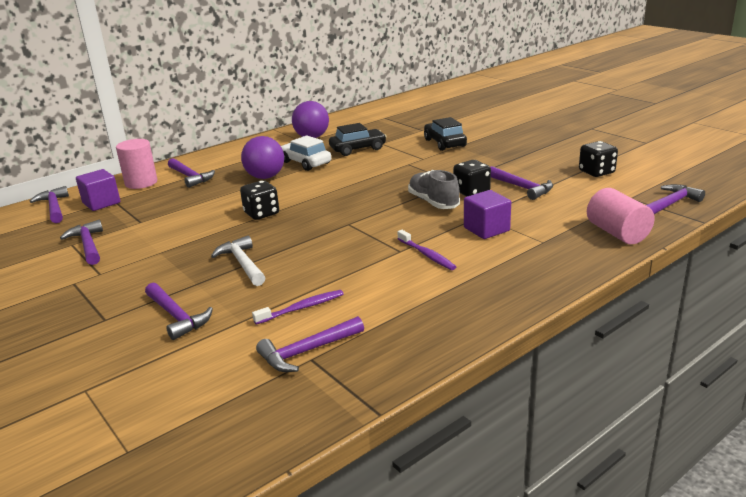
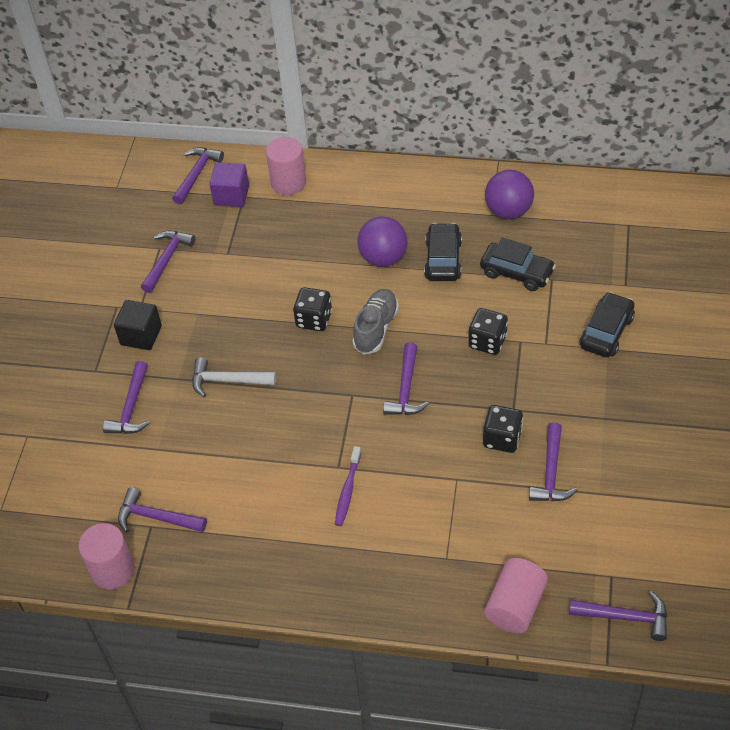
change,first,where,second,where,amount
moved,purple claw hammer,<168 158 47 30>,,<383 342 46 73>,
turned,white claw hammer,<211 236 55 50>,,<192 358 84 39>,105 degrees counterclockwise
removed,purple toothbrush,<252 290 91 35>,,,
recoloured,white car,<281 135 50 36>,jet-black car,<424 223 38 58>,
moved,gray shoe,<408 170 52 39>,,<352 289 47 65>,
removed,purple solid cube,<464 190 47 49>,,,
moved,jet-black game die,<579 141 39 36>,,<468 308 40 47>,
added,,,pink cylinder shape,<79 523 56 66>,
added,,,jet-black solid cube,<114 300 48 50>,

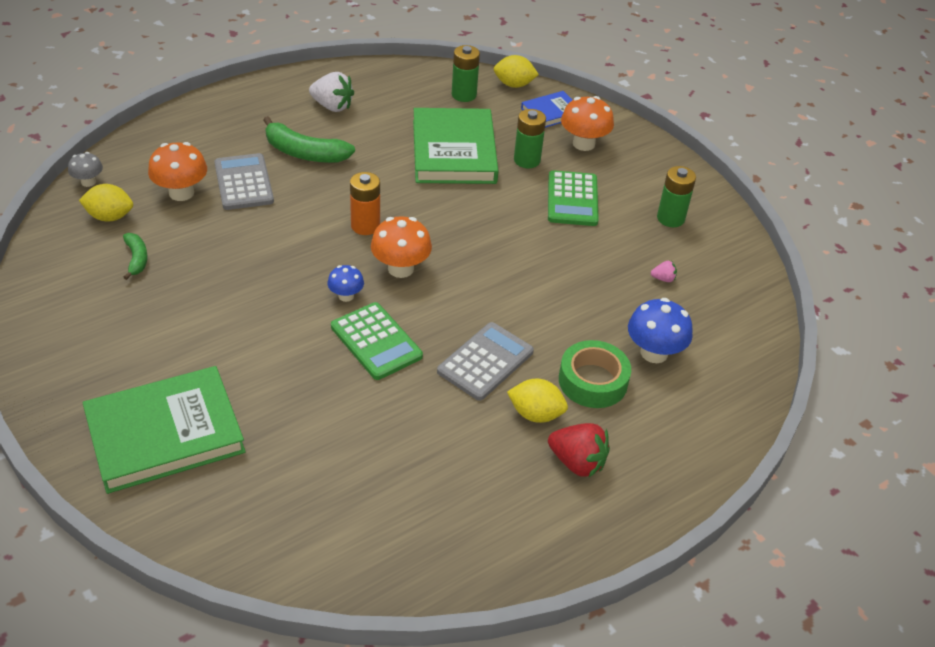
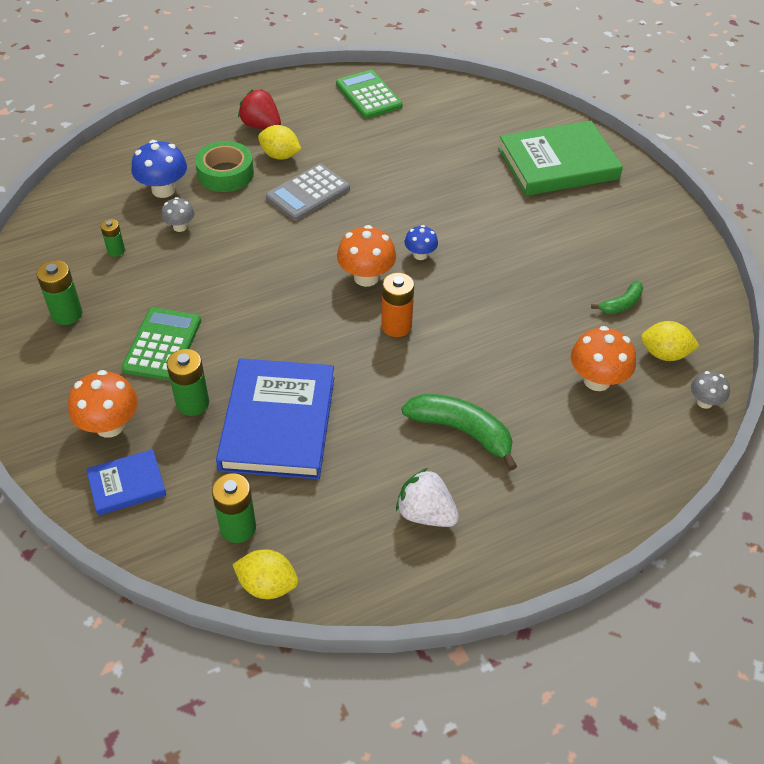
change,first,where,second,where,amount
turned,emerald toy banana,<123 233 25 47>,,<591 280 52 34>,120 degrees counterclockwise
removed,gray calculator,<214 153 60 57>,,,
moved,emerald calculator,<331 302 92 78>,,<336 70 66 49>,
recoloured,emerald book,<413 108 85 76>,blue book,<216 358 118 121>,
moved,yellow lemon,<493 55 46 33>,,<232 549 66 50>,
replaced,pink strawberry,<651 261 26 21>,emerald power cell,<100 219 25 38>,
added,,,gray mushroom,<161 197 34 35>,

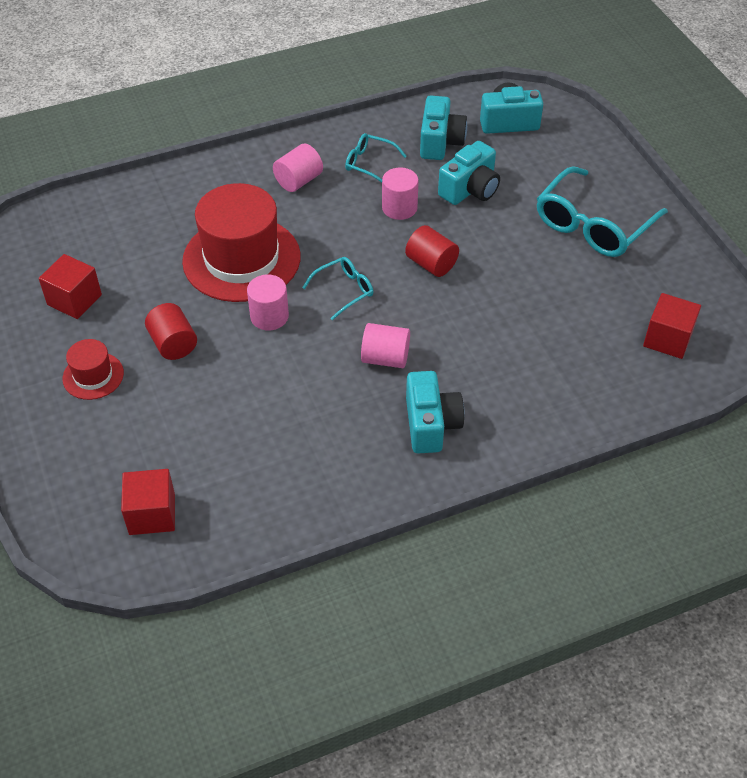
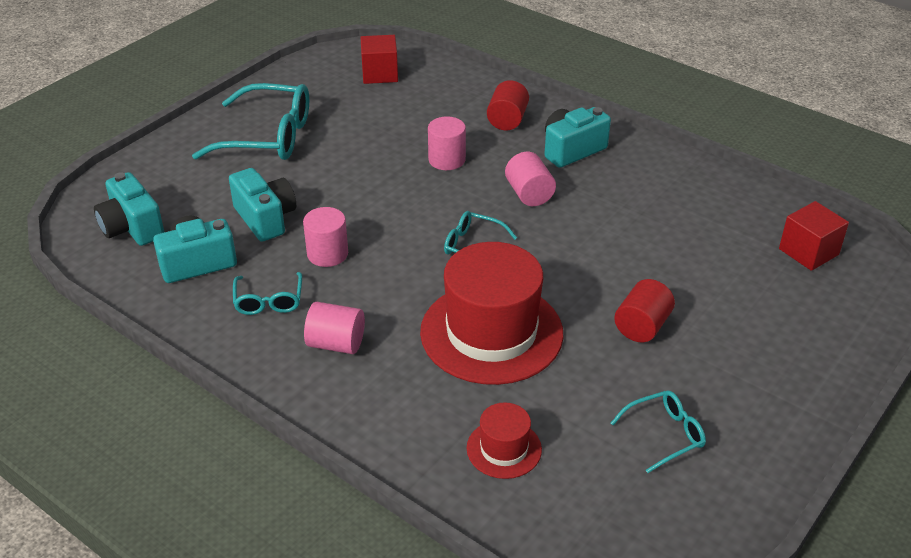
change,first,where,second,where,amount
replaced,crimson solid cube,<39 254 63 65>,teal eyeglasses,<611 391 95 82>,
moved,crimson top hat,<63 339 61 61>,,<467 402 75 77>,
moved,pink cylinder shape,<247 275 42 55>,,<428 117 38 53>,
moved,crimson cylinder shape,<405 225 54 52>,,<487 80 42 51>,
turned,teal camera,<438 141 62 64>,,<229 168 67 74>,45 degrees clockwise

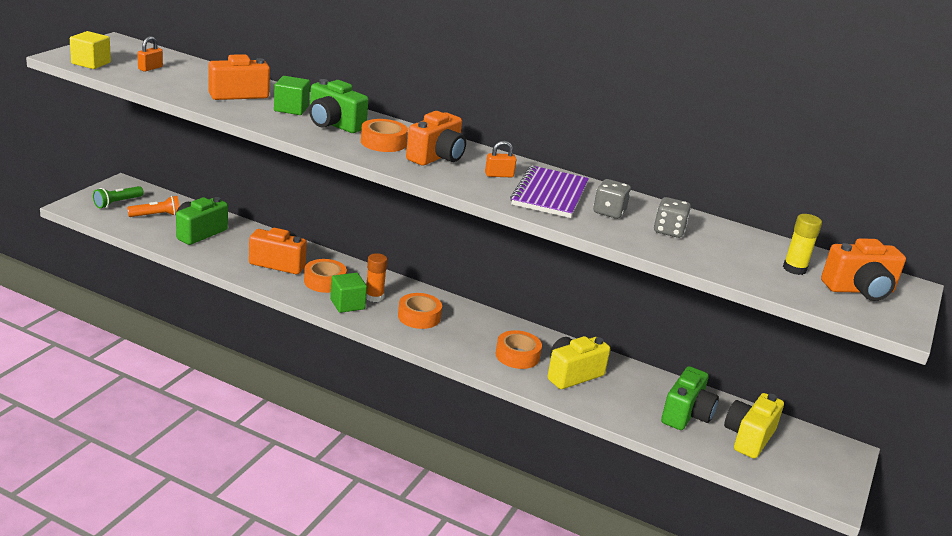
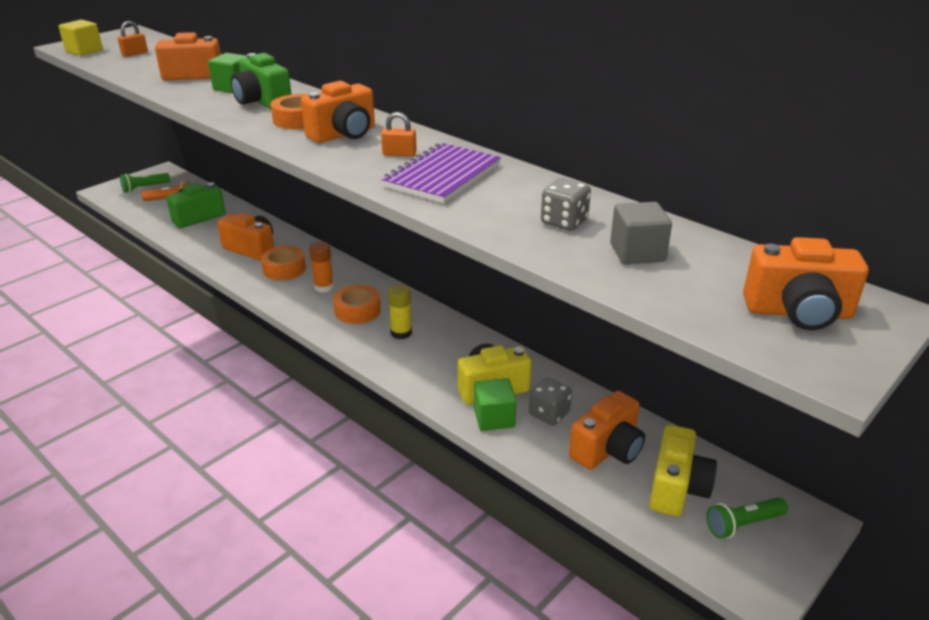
change,first,where,second,where,amount
moved,emerald solid cube,<330 273 37 40>,,<474 378 43 53>,
removed,orange sticky tape,<495 330 47 39>,,,
moved,gray game die,<593 179 38 40>,,<529 378 43 48>,
recoloured,emerald camera,<661 366 58 64>,orange camera,<569 391 76 79>,
turned,yellow camera,<724 393 60 66>,,<650 425 67 92>,150 degrees clockwise
moved,yellow glue stick,<783 214 39 61>,,<388 284 24 55>,
added,,,gray solid cube,<610 202 62 62>,
added,,,emerald torch,<706 497 82 42>,

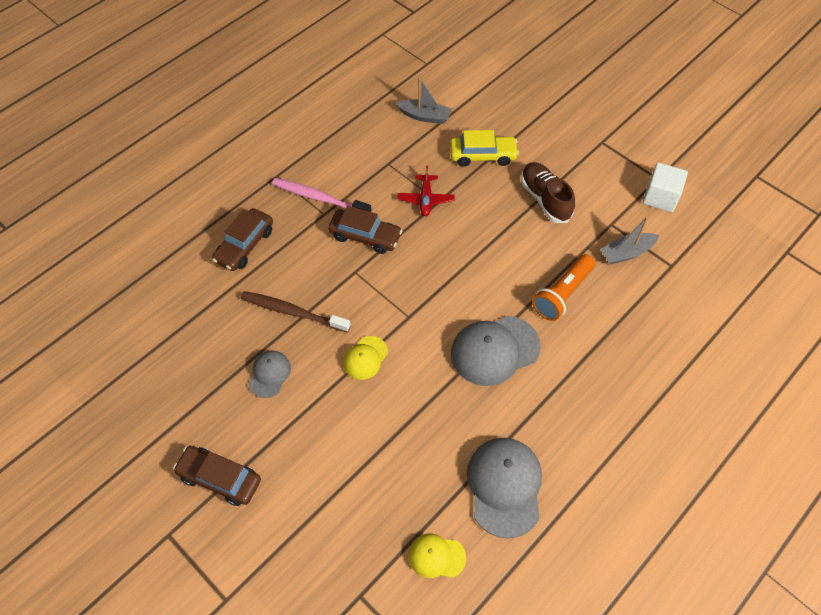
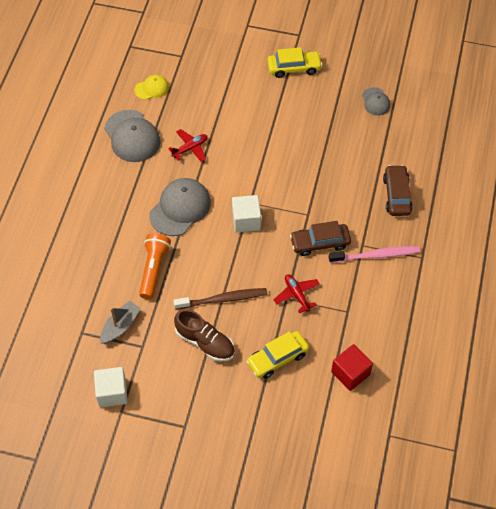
change,first,where,second,where,amount
recoloured,dark brown car,<173 446 88 60>,yellow car,<267 47 56 31>,
moved,dark brown toothbrush,<241 291 110 42>,,<173 288 94 22>,
moved,gray baseball cap,<249 350 42 48>,,<362 87 29 29>,
removed,yellow baseball cap,<343 336 45 44>,,,
replaced,gray toy boat,<396 77 56 47>,crimson solid cube,<331 344 42 47>,
added,,,crimson plane,<168 129 39 33>,
added,,,white solid cube,<232 195 29 37>,

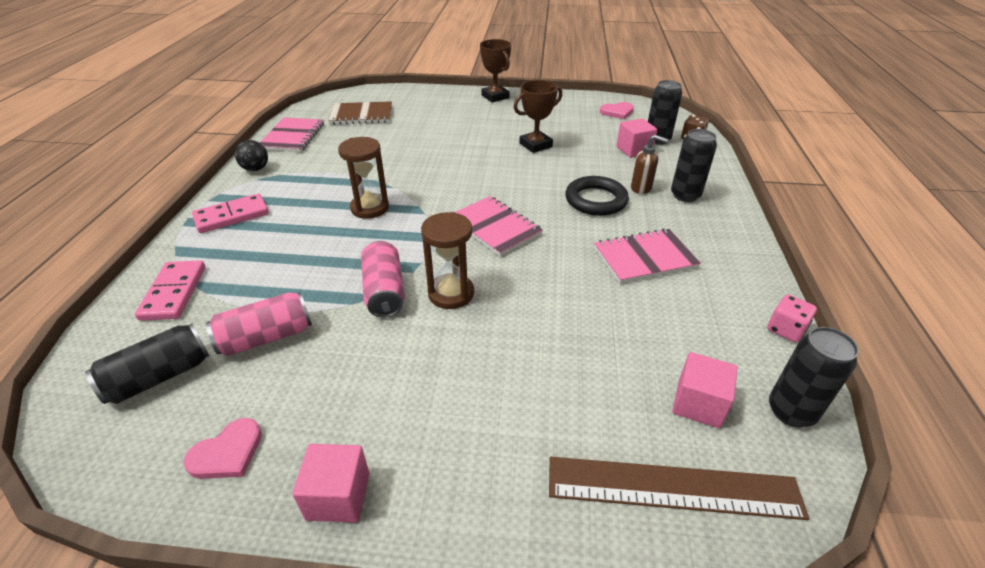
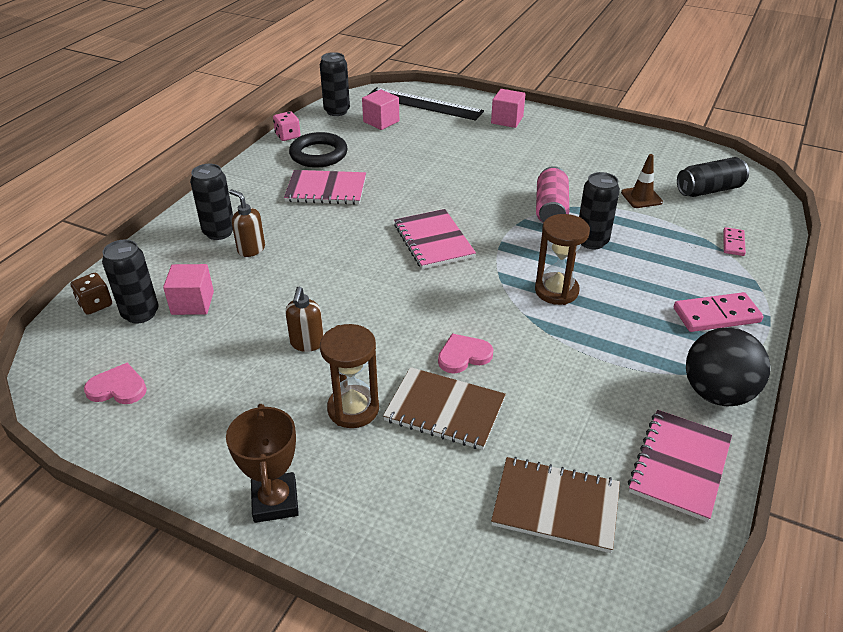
change,first,where,second,where,amount
resized,pink domino tile,<135 260 70 61>,,<723 227 23 29>,x0.57
moved,pink heart,<183 418 79 61>,,<438 334 55 39>,
replaced,pink soda can,<206 292 106 64>,dark brown road cone,<621 154 42 54>,
resized,jet-black play ball,<235 140 33 31>,,<686 327 84 79>,x1.72
moved,pink solid cube,<292 444 77 79>,,<491 89 34 39>,
moved,dark brown sandglass,<421 212 53 97>,,<320 324 59 104>,
replaced,dark brown trophy,<514 80 48 73>,dark brown pump bottle,<285 287 39 65>,
recoloured,dark brown straightedge,<549 457 260 63>,jet-black straightedge,<368 87 116 34>,
moved,jet-black ring,<565 176 64 40>,,<289 132 58 36>,
added,,,dark brown notebook,<383 367 123 83>,
added,,,jet-black soda can,<579 172 41 77>,

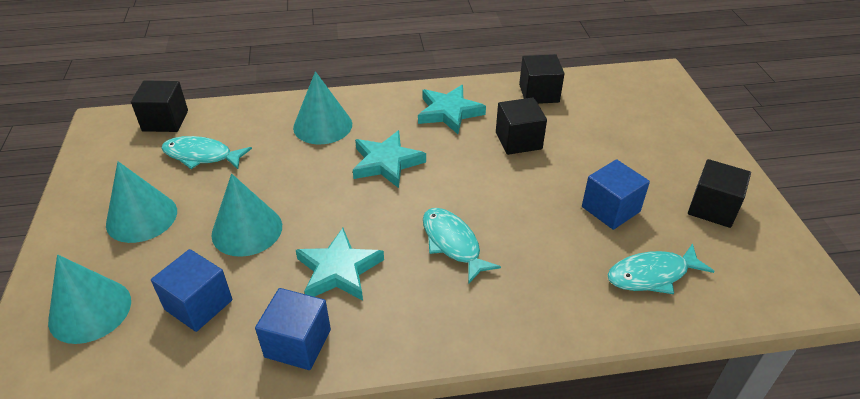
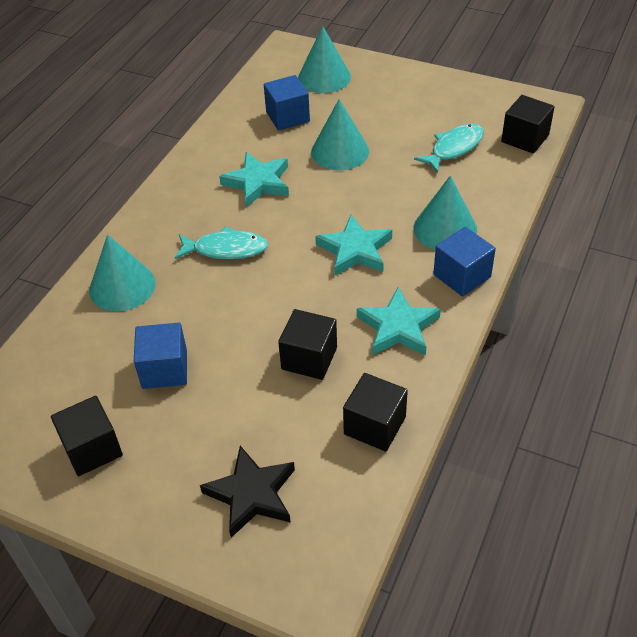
change,first,where,second,where,amount
moved,teal cone shape,<106 161 71 82>,,<89 234 67 77>,
moved,blue solid cube,<255 288 76 82>,,<433 227 63 69>,
removed,teal fish figure,<608 243 107 51>,,,
added,,,jet-black star shape,<200 446 95 92>,

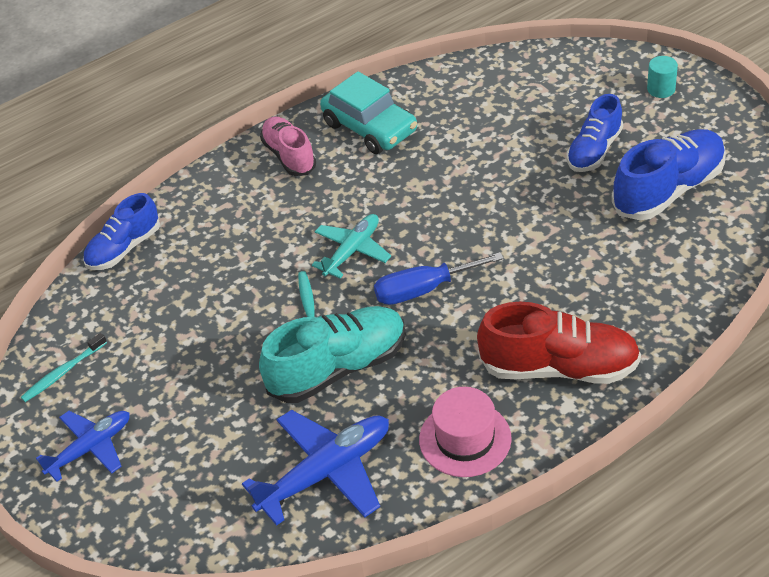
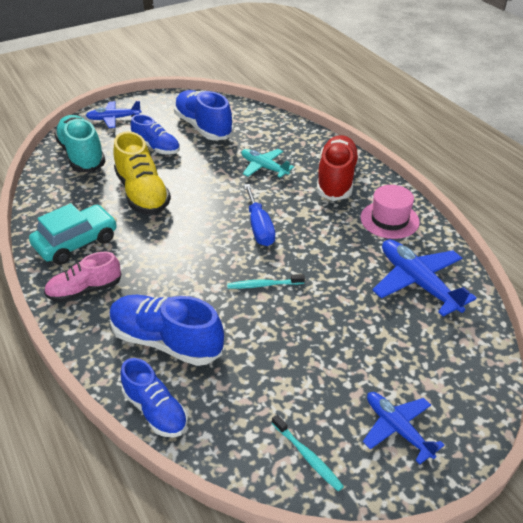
change,first,where,second,where,amount
moved,teal shoe,<259 306 147 97>,,<54 115 52 57>,
moved,teal plane,<312 214 79 64>,,<241 149 53 29>,
replaced,teal cylinder shape,<647 56 31 42>,blue plane,<86 101 56 27>,
added,,,blue shoe,<109 295 115 71>,
added,,,yellow shoe,<113 131 58 84>,

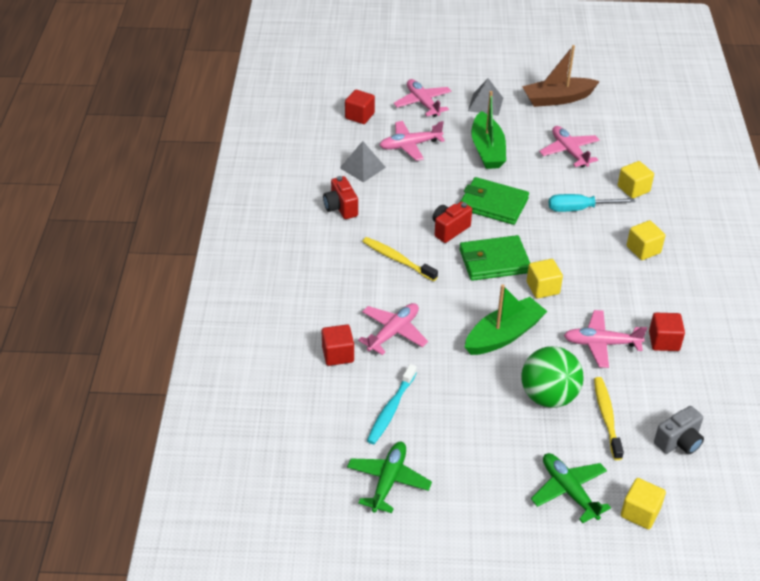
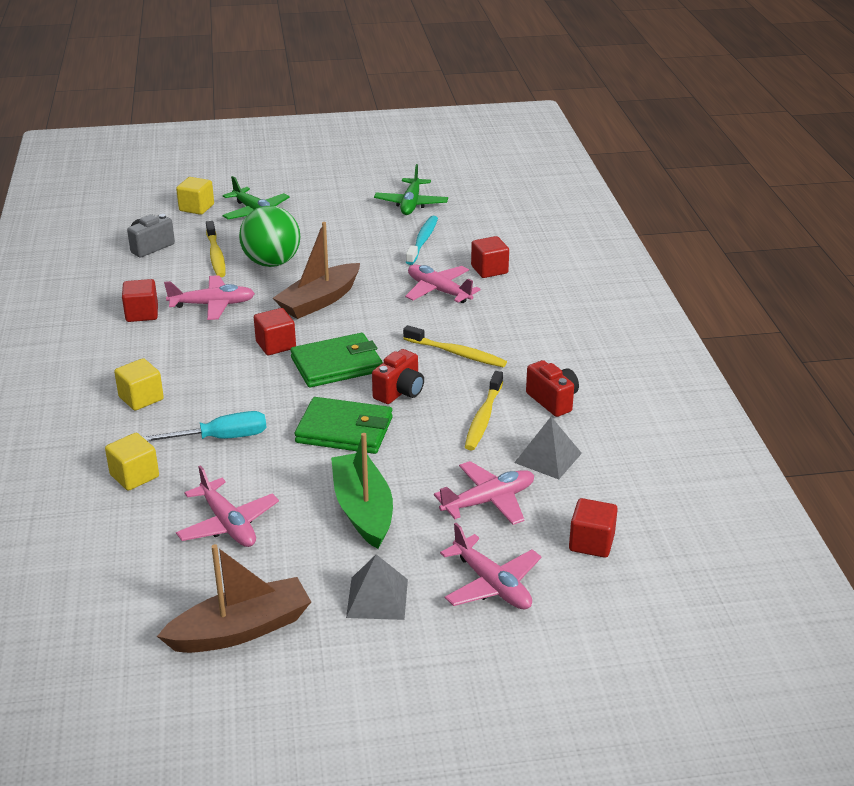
change,first,where,second,where,amount
turned,pink plane,<358 303 70 52>,,<405 265 76 38>,105 degrees clockwise
recoloured,emerald toy boat,<465 285 82 70>,dark brown toy boat,<273 222 87 97>,
recoloured,yellow solid cube,<527 259 36 40>,crimson solid cube,<254 308 42 47>,
added,,,yellow toothbrush,<465 371 38 79>,

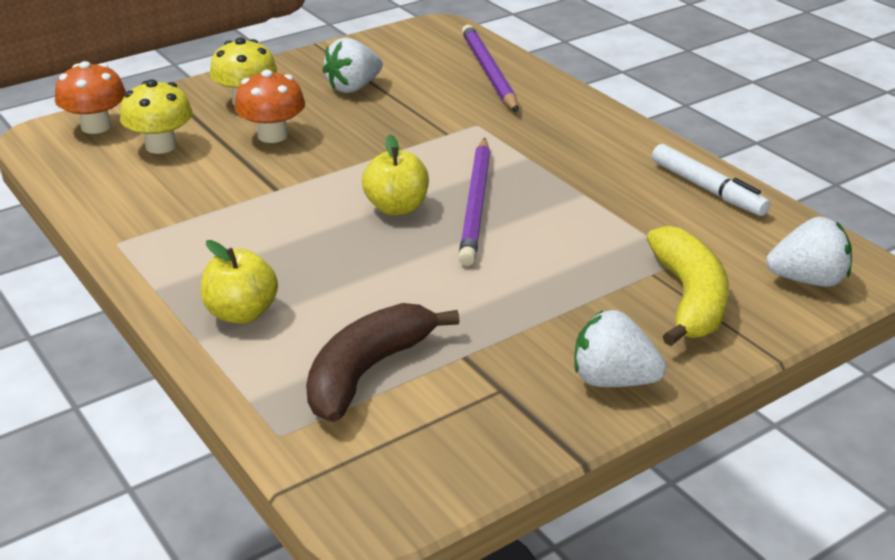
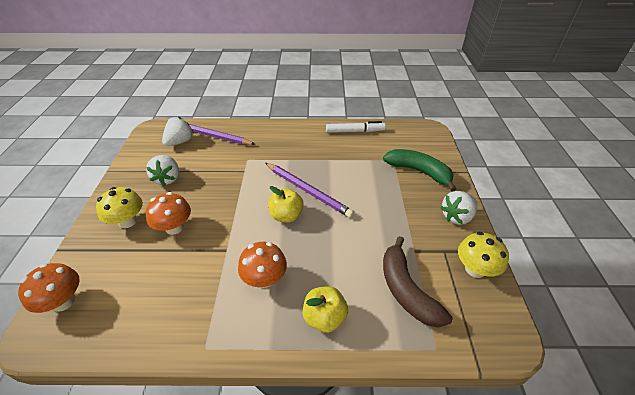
change,first,where,second,where,amount
moved,yellow mushroom,<120 79 73 75>,,<458 232 51 46>,
recoloured,yellow toy banana,<647 226 82 120>,emerald toy banana,<383 149 73 43>,
moved,white strawberry,<766 217 86 70>,,<162 117 32 29>,
added,,,orange mushroom,<238 242 49 46>,

